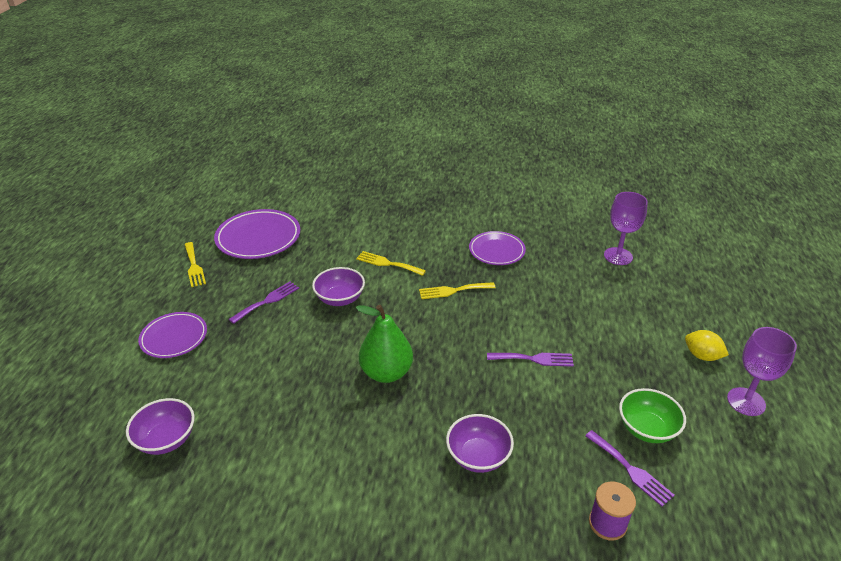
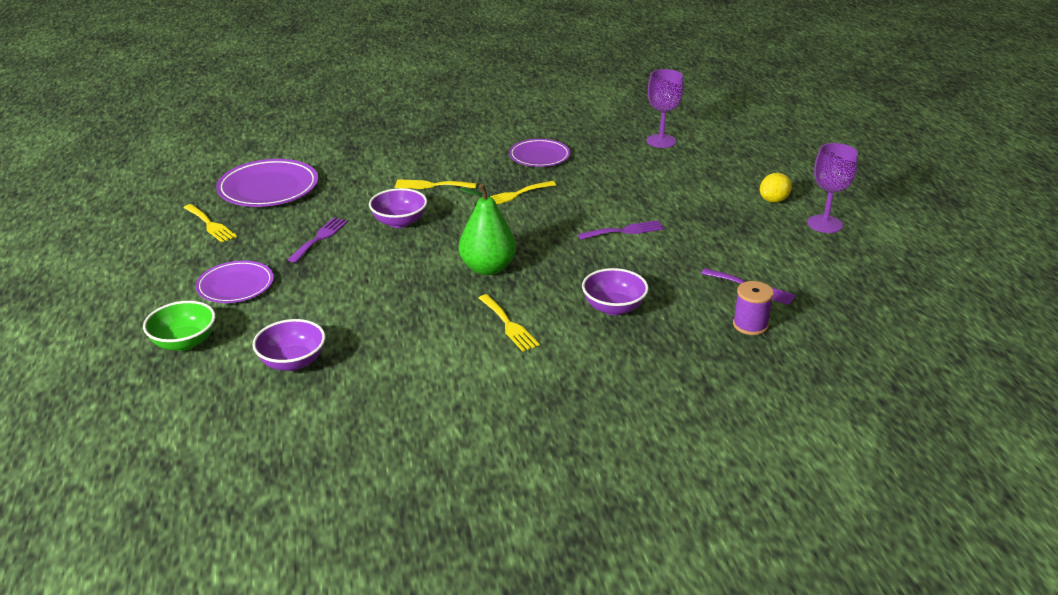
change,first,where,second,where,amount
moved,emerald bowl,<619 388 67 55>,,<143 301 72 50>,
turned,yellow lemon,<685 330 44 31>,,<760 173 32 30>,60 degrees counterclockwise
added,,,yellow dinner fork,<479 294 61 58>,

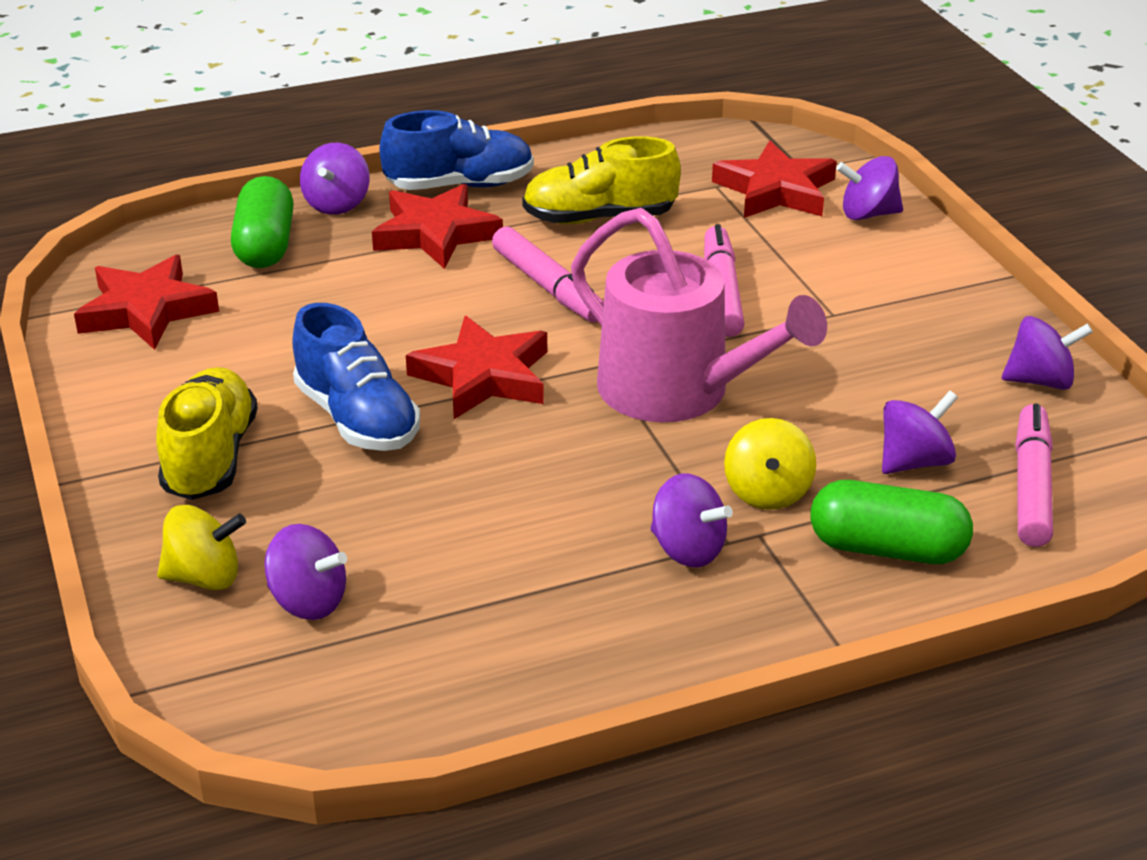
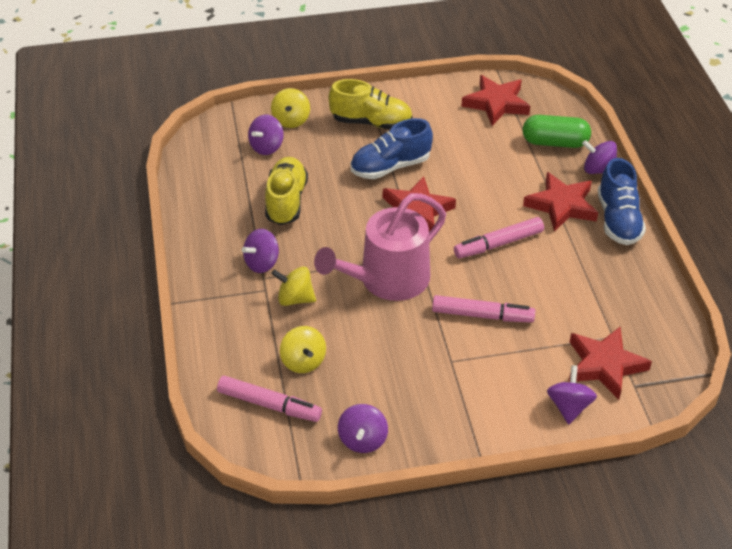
change,first,where,second,where,amount
moved,yellow shoe,<522 136 159 88>,,<265 157 43 68>,
removed,emerald pill,<810 480 163 84>,,,
recoloured,purple toy top,<882 391 76 83>,yellow toy top,<280 326 46 47>,

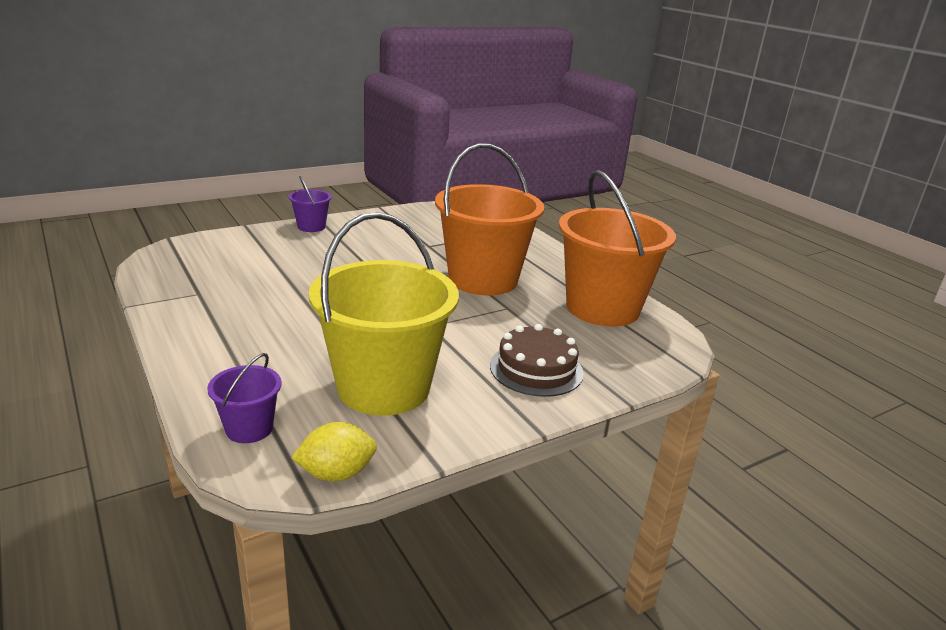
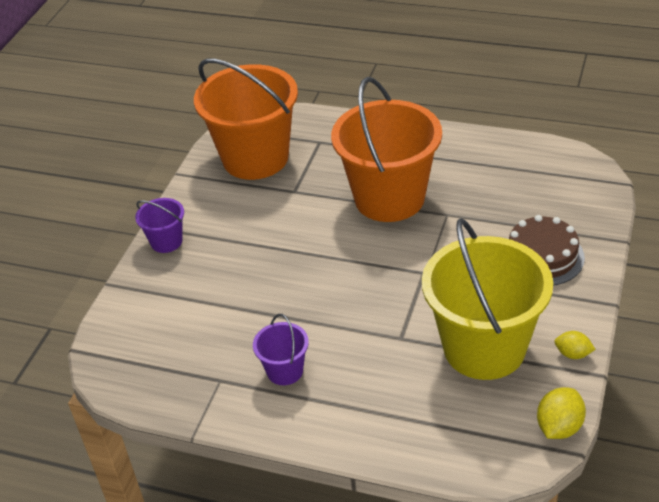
change,first,where,second,where,amount
moved,purple sand bucket,<207 353 75 90>,,<253 314 56 71>,
moved,orange sand bucket,<559 170 117 157>,,<194 59 104 121>,
added,,,yellow lemon,<554 331 42 28>,

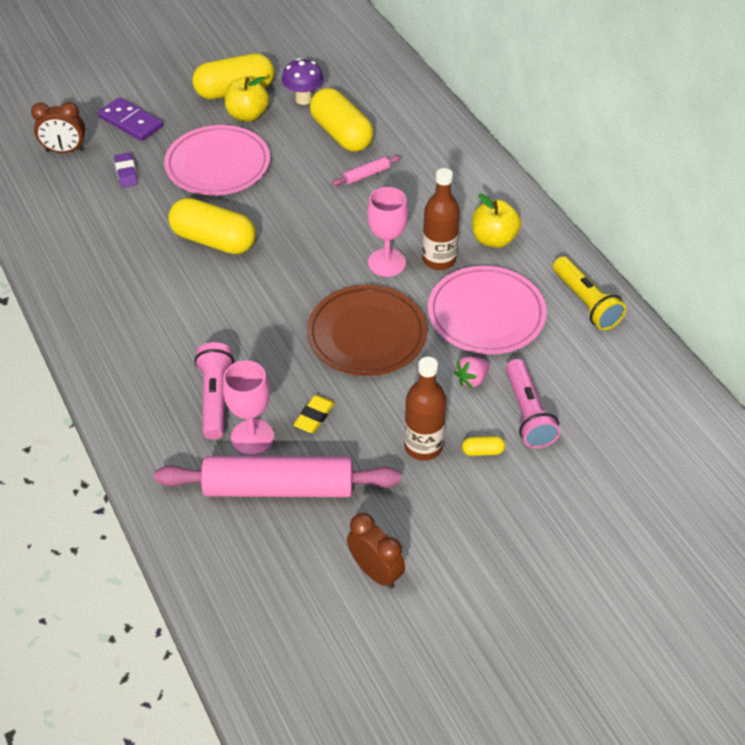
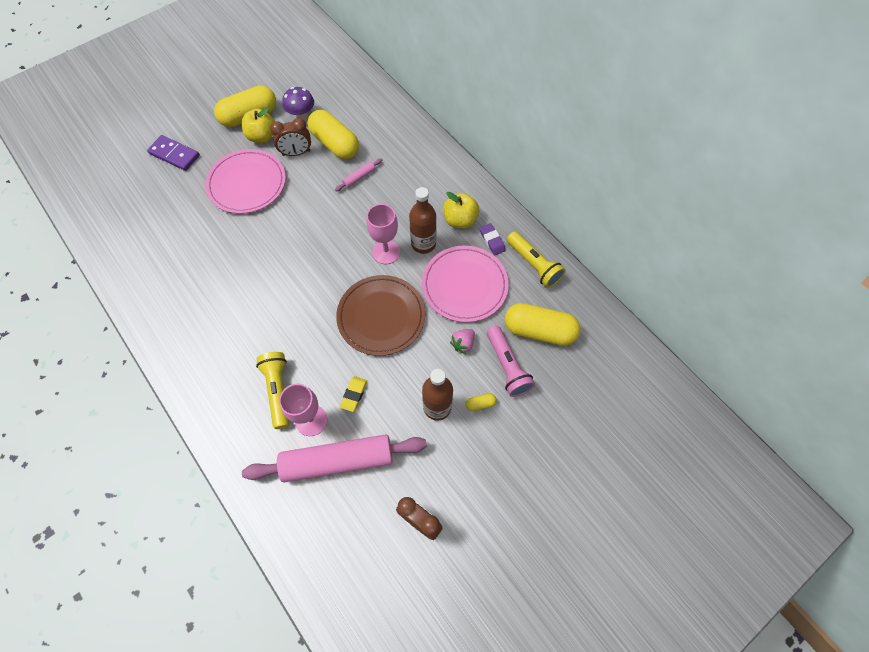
change,first,where,second,where,amount
moved,dark brown clock,<31 102 54 51>,,<270 118 41 38>,
moved,purple eraser,<114 153 24 35>,,<480 223 26 33>,
moved,yellow pill,<168 198 88 56>,,<505 303 76 43>,
recoloured,pink torch,<194 342 40 98>,yellow torch,<256 352 33 77>,

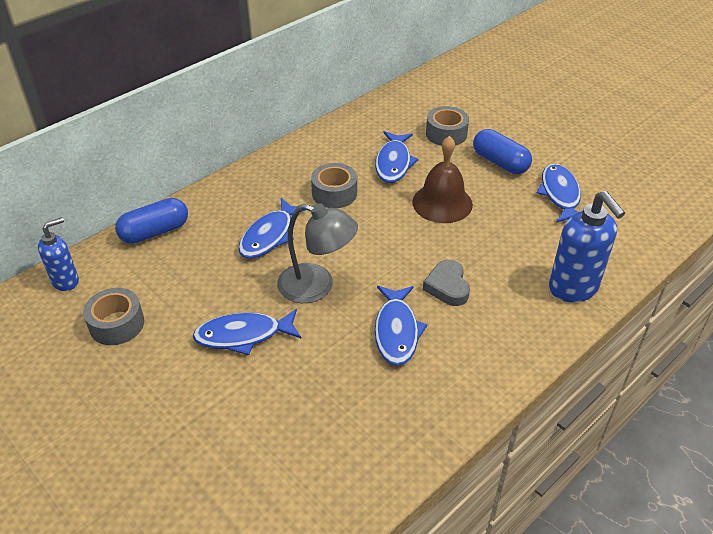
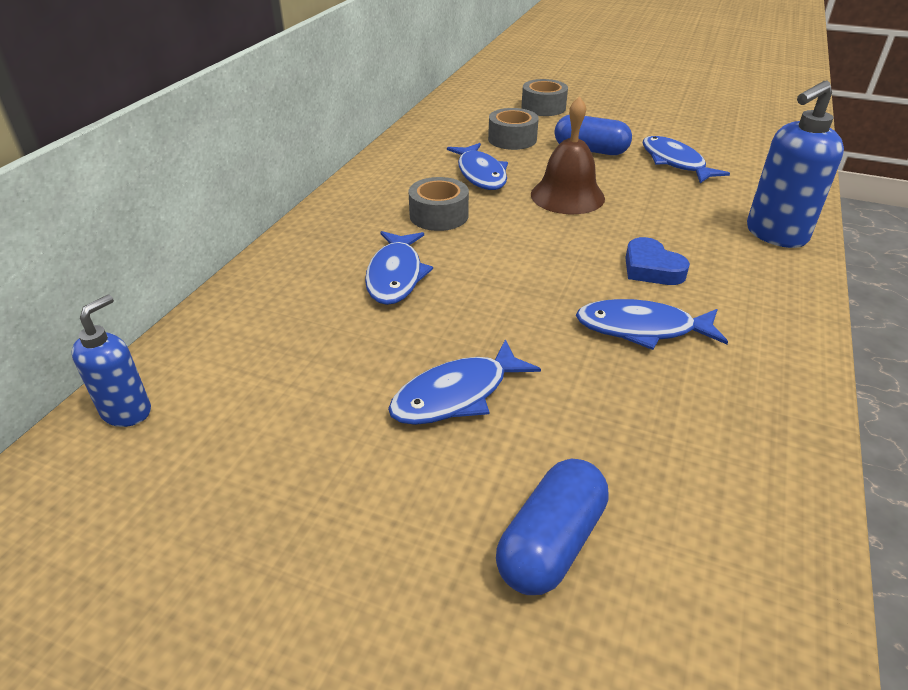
change,first,where,second,where,amount
moved,gray sticky tape,<83 288 61 57>,,<521 79 47 37>,
moved,blue pill,<115 198 73 46>,,<496 459 112 136>,
removed,gray reading lamp,<277 203 81 100>,,,
turned,blue fish figure,<375 286 52 80>,,<576 299 152 51>,120 degrees clockwise
recoloured,gray heart,<423 260 47 46>,blue heart,<625 237 65 48>,
turned,blue pump bottle,<549 191 76 111>,,<747 81 97 167>,105 degrees clockwise

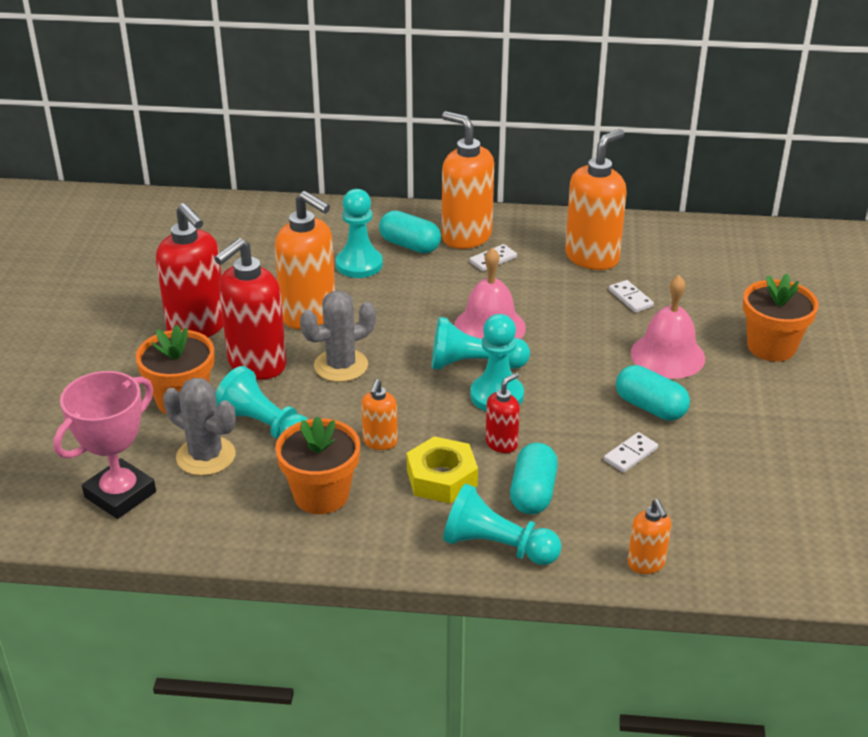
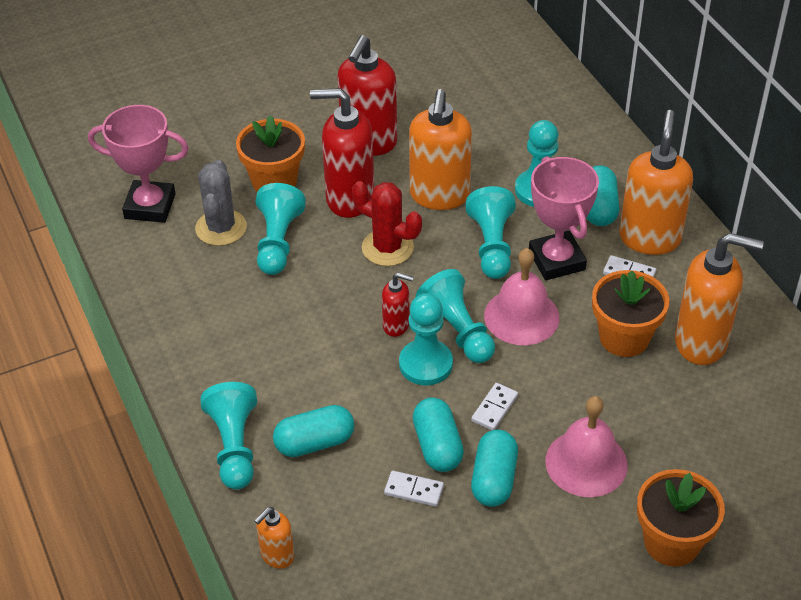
change,first,where,second,where,amount
moved,orange plant pot,<275 416 85 98>,,<592 270 77 87>,
recoloured,gray prickly plant,<300 291 76 91>,crimson prickly plant,<352 181 70 85>,
removed,orange pump bottle,<361 379 37 71>,,,
removed,yellow hex nut,<407 436 71 67>,,,
moved,crimson pump bottle,<486 373 34 80>,,<382 273 32 64>,
moved,white domino tile,<609 280 45 33>,,<471 383 47 47>,
added,,,teal pill,<413 398 51 74>,
added,,,teal chess pawn,<466 186 50 93>,
added,,,pink trophy,<529 156 70 124>,

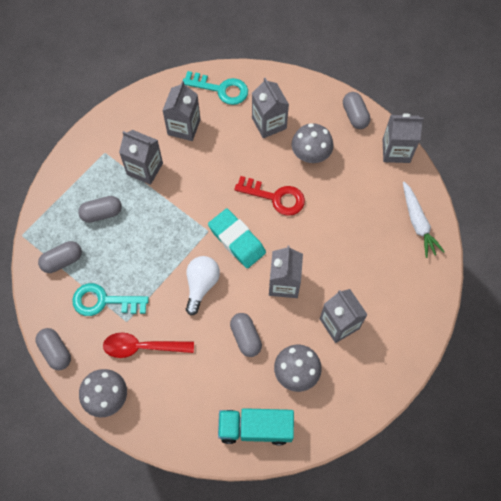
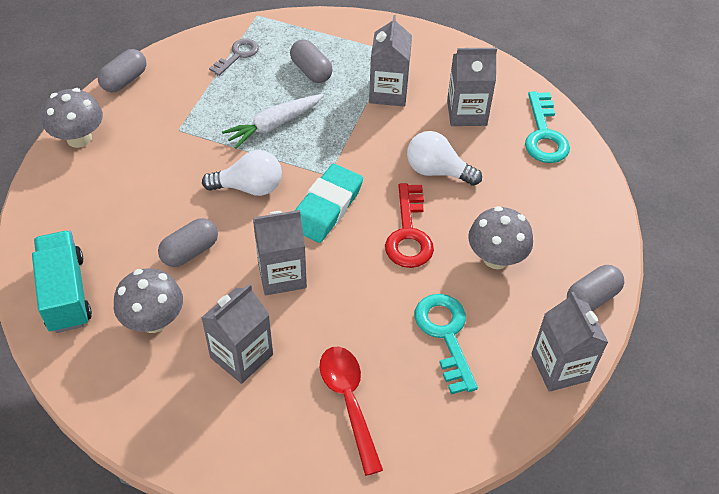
change,first,where,second,where,amount
replaced,gray pill,<38 241 44 32>,gray key,<209 39 50 37>,
moved,teal key,<72 283 77 33>,,<415 294 63 100>,
moved,crimson tablespoon,<103 333 91 25>,,<319 347 64 129>,
removed,gray milk carton,<252 78 37 60>,,,
moved,white root vegetable,<403 182 42 76>,,<222 94 102 55>,
added,,,white light bulb,<407 131 75 55>,

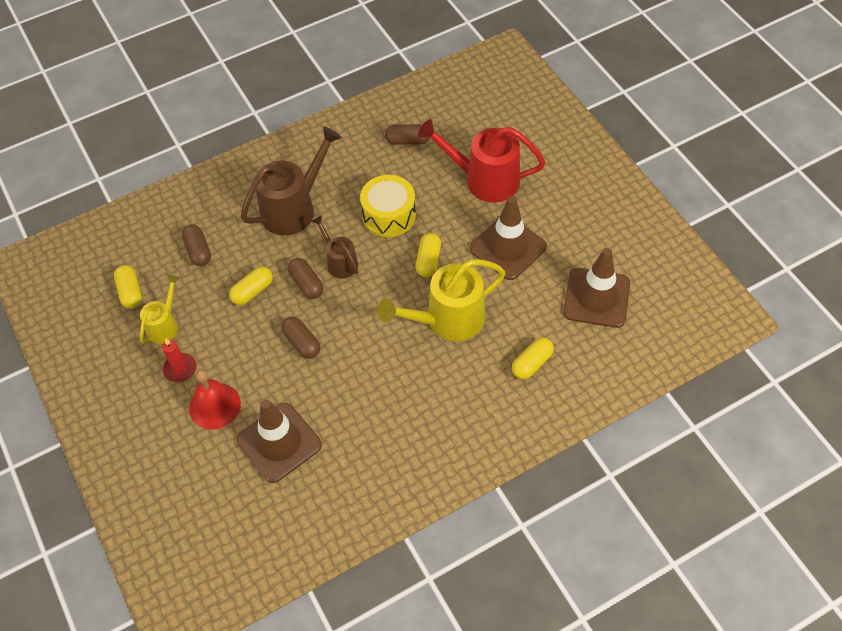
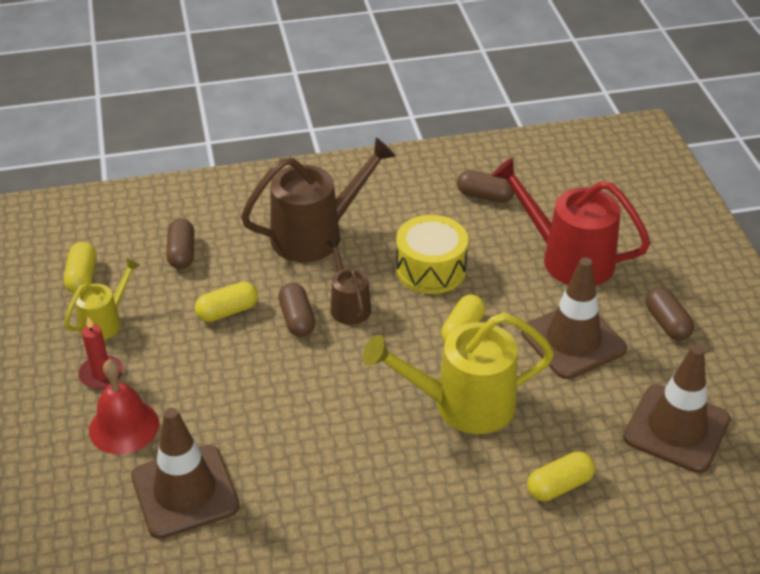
change,first,where,second,where,amount
moved,dark brown pill,<281 317 39 42>,,<646 287 48 54>,

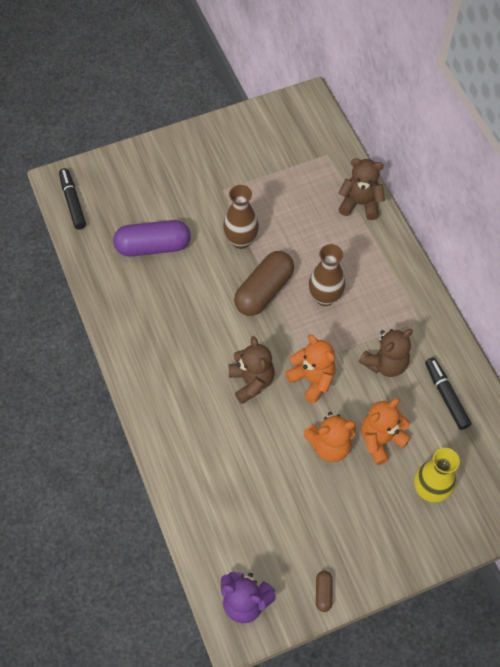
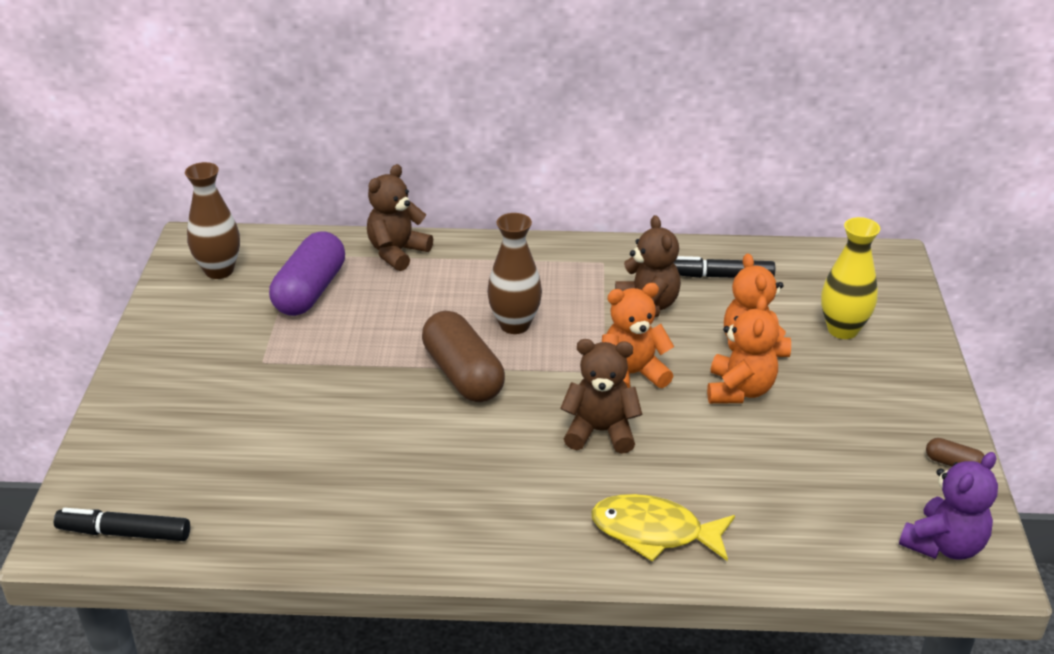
change,first,where,second,where,amount
moved,purple pill,<113 220 78 37>,,<269 231 76 85>,
moved,dark brown tall vase,<223 185 36 64>,,<185 162 55 117>,
added,,,yellow fish figure,<591 494 144 68>,

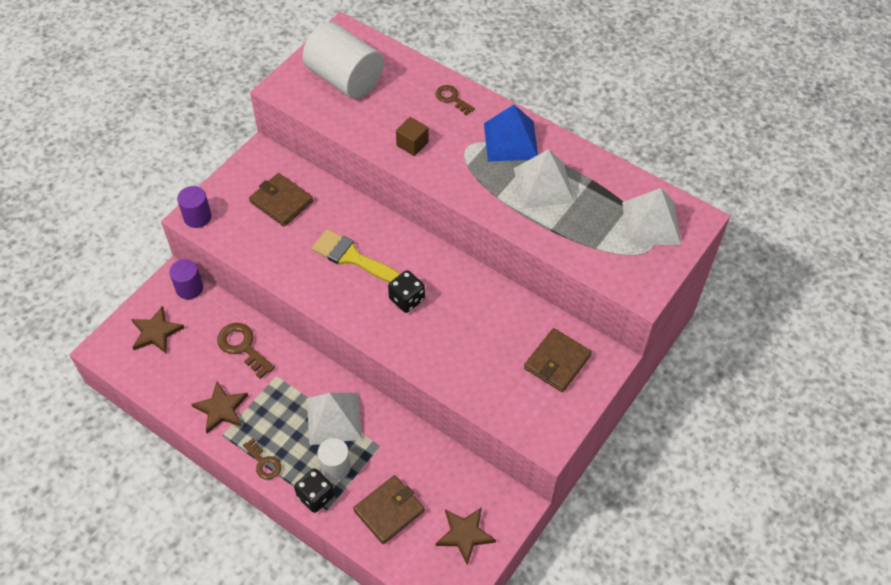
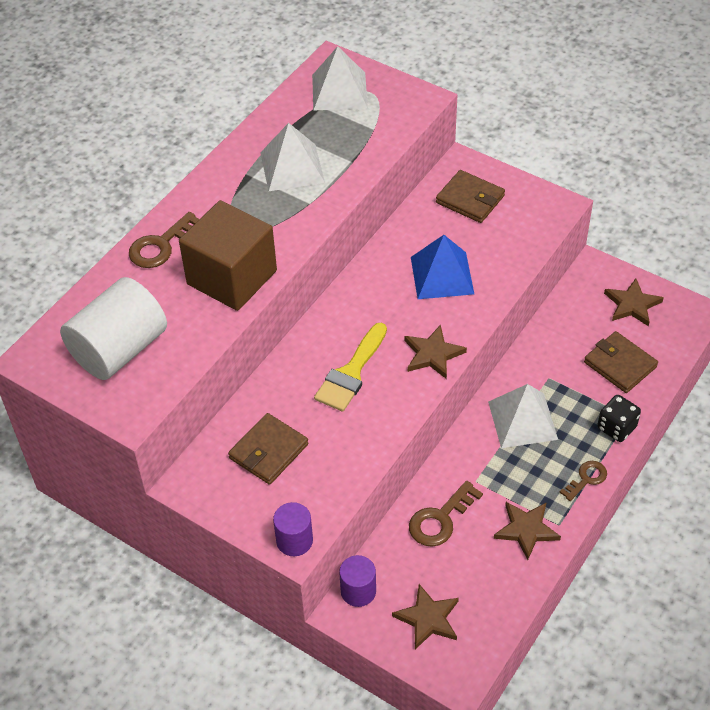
change,first,where,second,where,amount
removed,white cylinder shape,<318 438 33 42>,,,
removed,jet-black game die,<388 270 37 43>,,,
resized,dark brown solid cube,<396 117 33 39>,,<179 200 98 111>,x2.36
resized,dark brown key,<435 85 40 31>,,<129 212 70 56>,x1.53
moved,blue pyramid shape,<484 105 54 57>,,<411 235 63 64>,
added,,,dark brown star shape,<404 325 63 54>,

